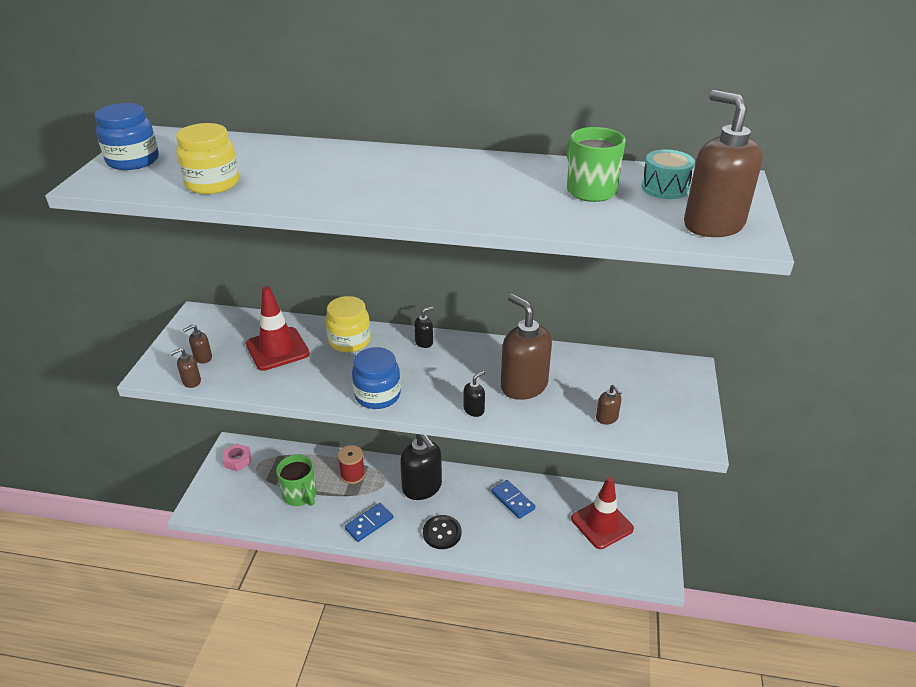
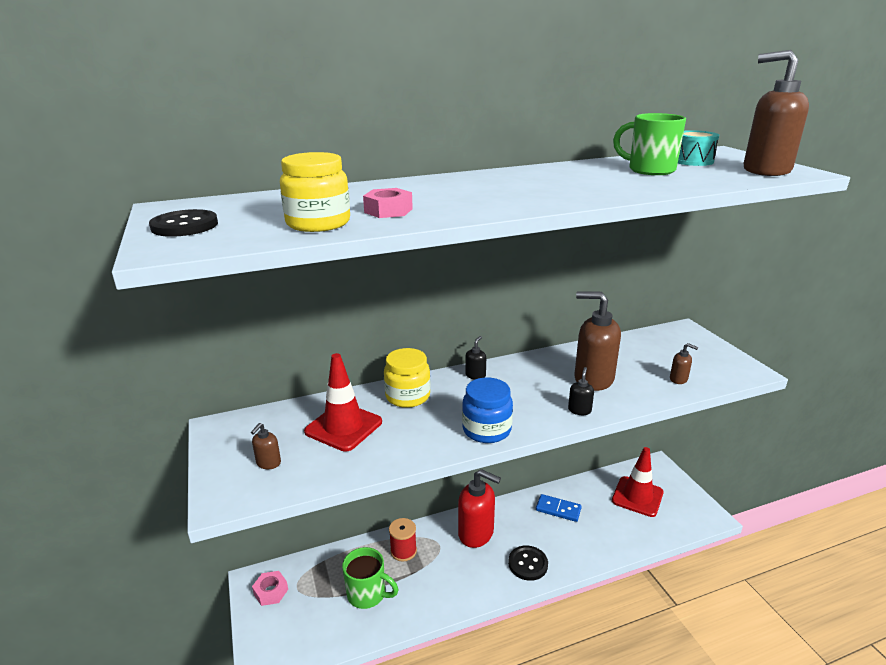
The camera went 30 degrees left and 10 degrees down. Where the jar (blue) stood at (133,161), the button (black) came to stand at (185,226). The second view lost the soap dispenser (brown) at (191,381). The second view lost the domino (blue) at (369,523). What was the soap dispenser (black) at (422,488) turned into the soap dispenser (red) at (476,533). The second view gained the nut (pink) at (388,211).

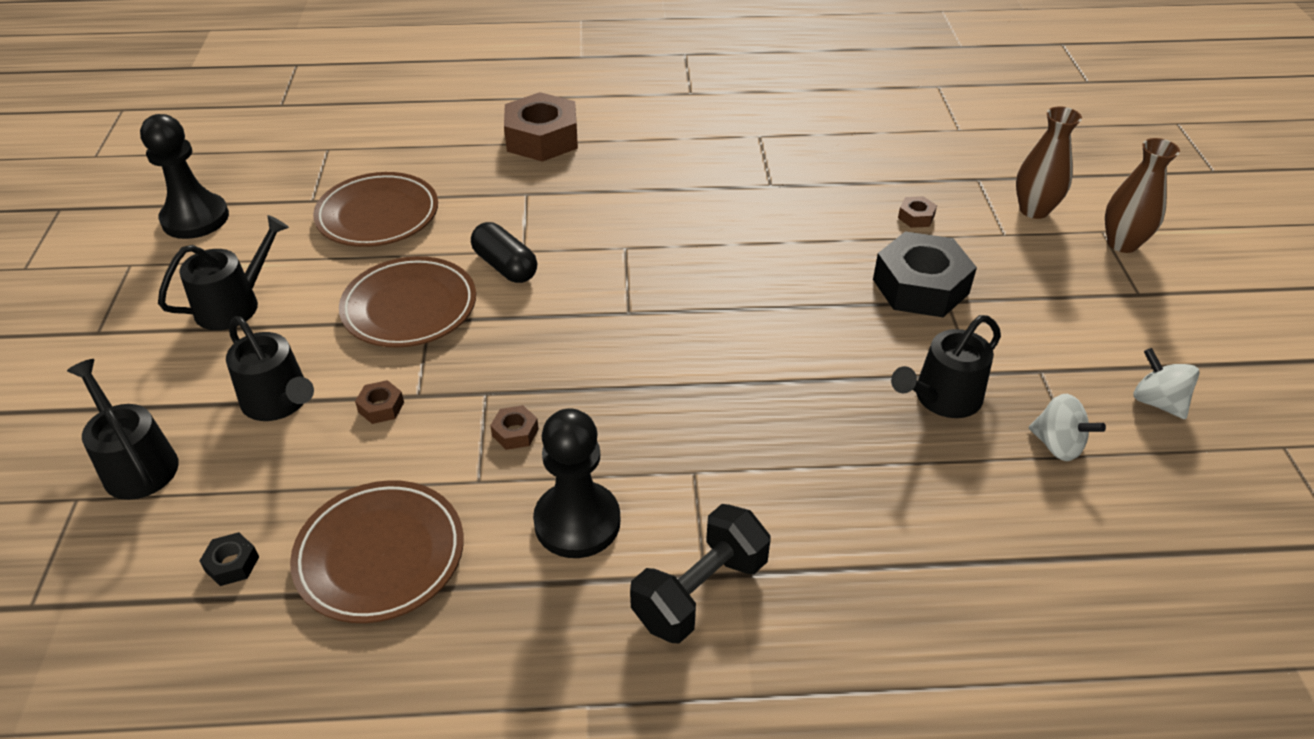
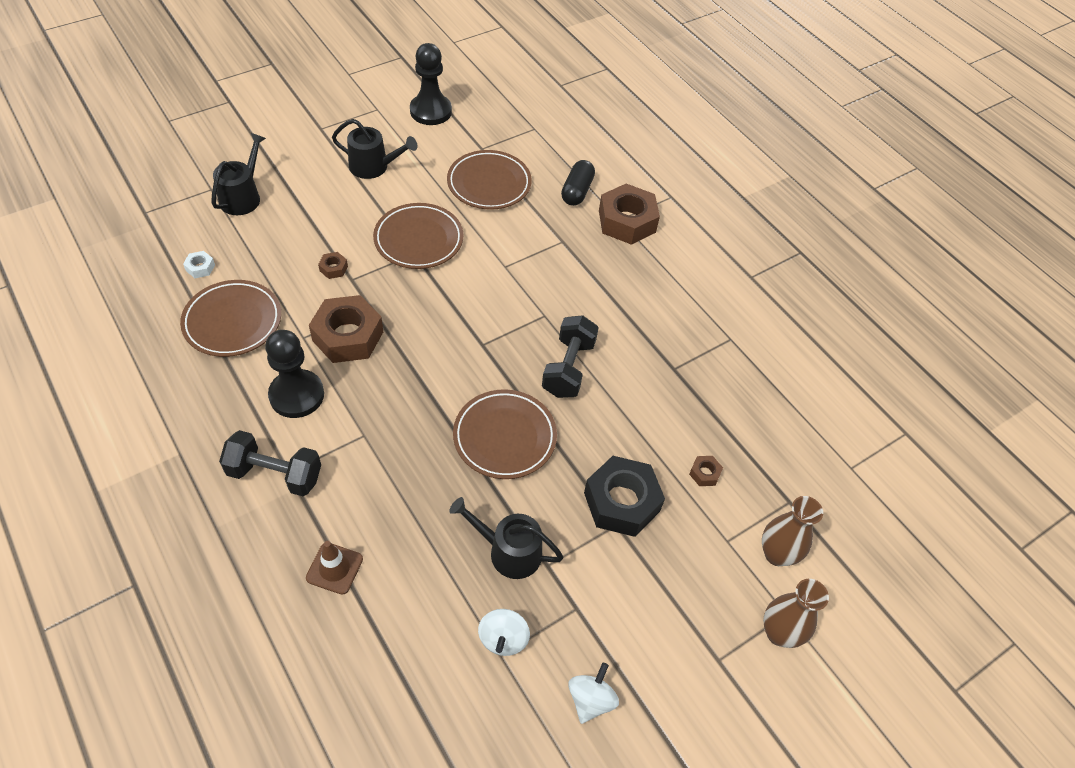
The camera went 55 degrees right and 10 degrees up. What was the nut (black) at (232,564) turned into the nut (white) at (200,267). The second view lost the watering can (black) at (279,401). The capsule (black) ended up elsewhere, having gone from (505,266) to (577,191). The size of the nut (brown) at (515,432) changed by a factor of 2.36. The second view gained the traffic cone (brown) at (334,568). The second view gained the plate (brown) at (504,437). The second view gained the dumbbell (black) at (568,368).

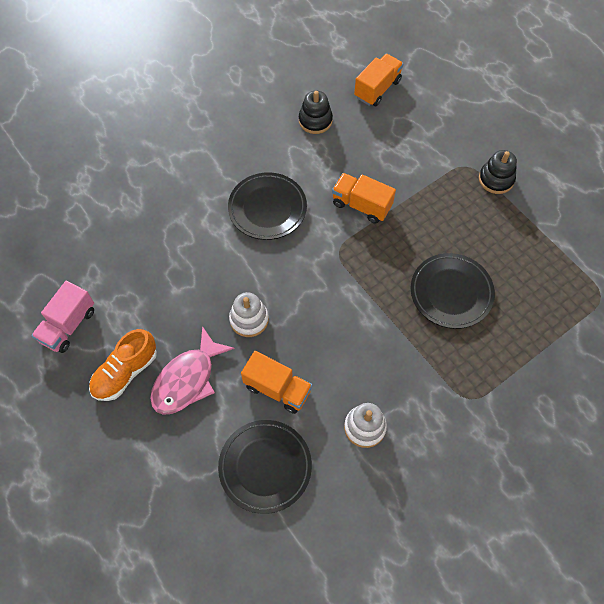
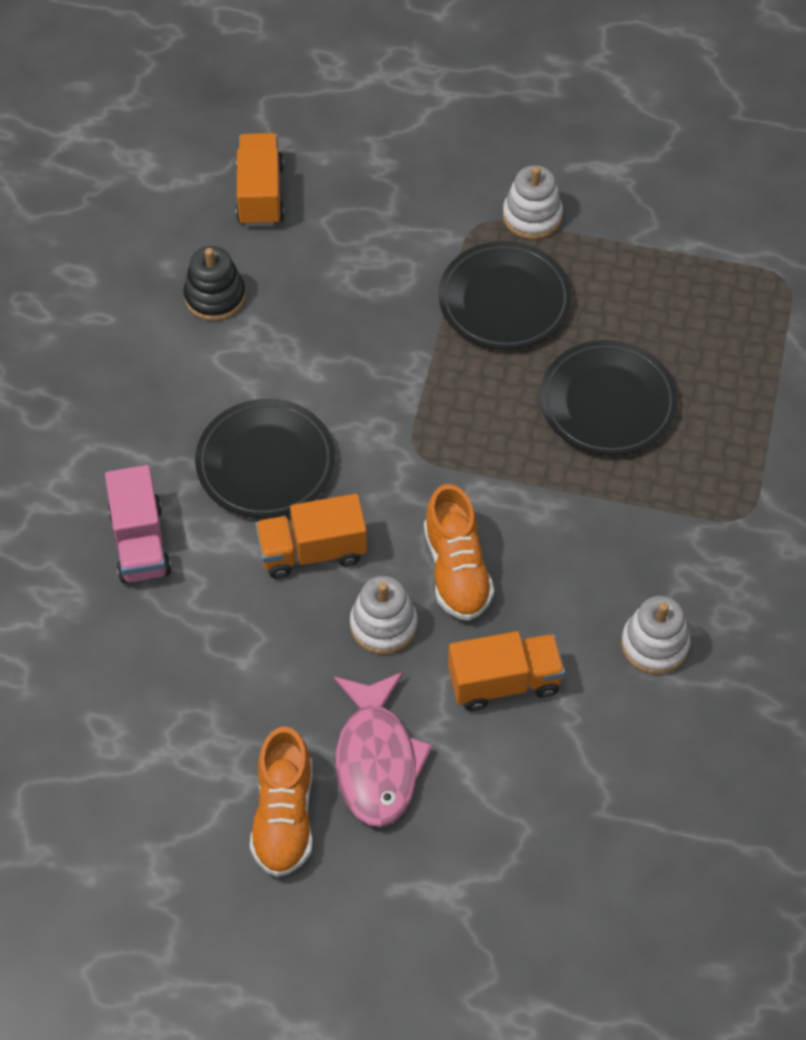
The camera went 40 degrees left and 5 degrees down. The truck (pink) ended up elsewhere, having gone from (68,325) to (140,542). The plate (black) ended up elsewhere, having gone from (265,467) to (504,301). The truck (orange) ended up elsewhere, having gone from (361,205) to (312,551). What was the stacking toy (black) at (496,179) turned into the stacking toy (white) at (532,216). The second view gained the shoe (orange) at (457,570).

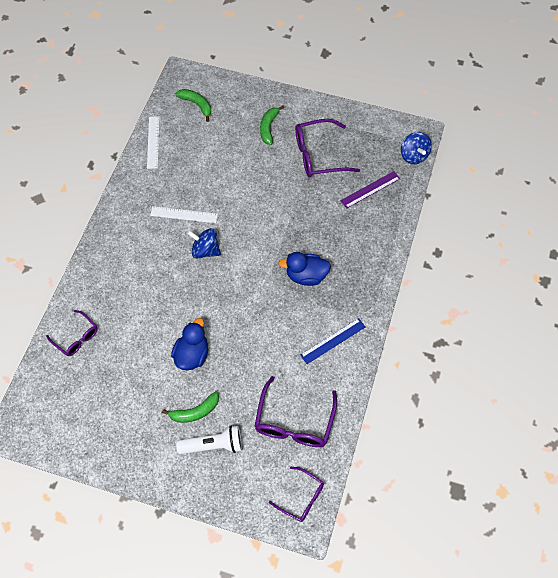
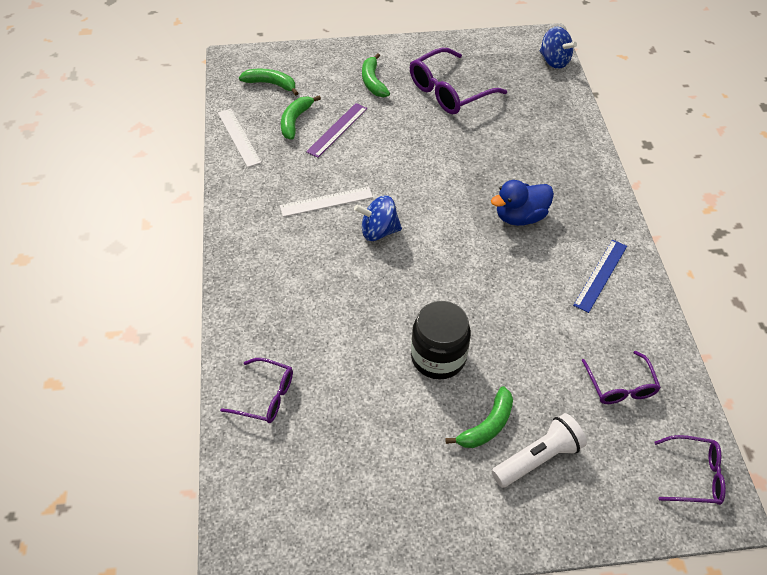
The camera went 25 degrees left and 10 degrees down. Where the duck (blue) stood at (192,355), the jar (black) came to stand at (438,357). The size of the glasses (purple) at (294,422) changed by a factor of 0.60. The ruler (purple) ended up elsewhere, having gone from (370,189) to (337,130). The second view gained the banana (green) at (295,121).

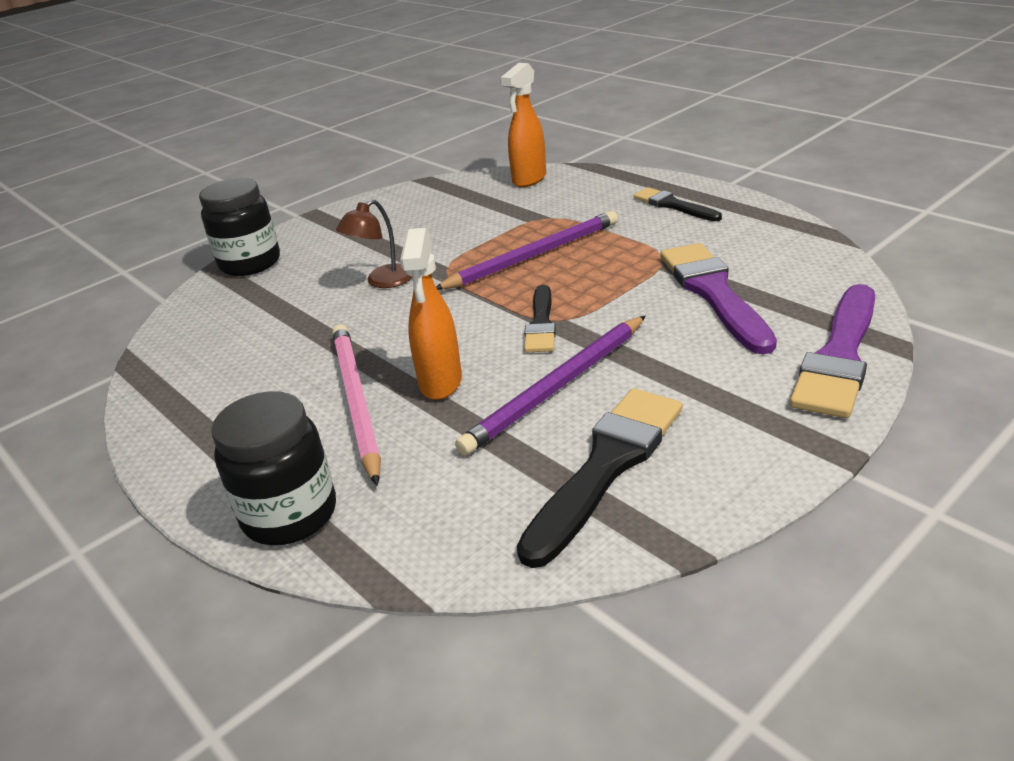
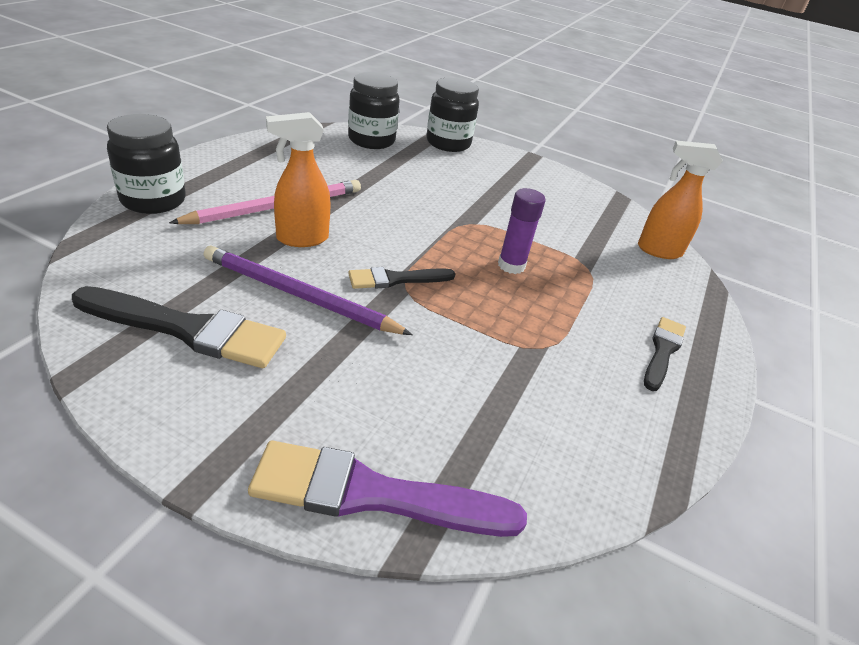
The camera went 60 degrees right and 5 degrees up. The second view lost the lamp (brown) at (382,281). Where the pencil (purple) stood at (533,256), the glue stick (purple) came to stand at (511,265). The second view lost the brush (purple) at (713,293). The second view gained the jar (black) at (371,140).

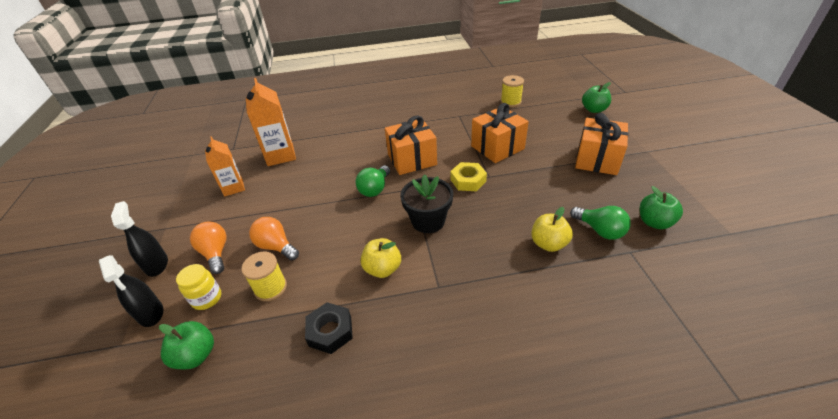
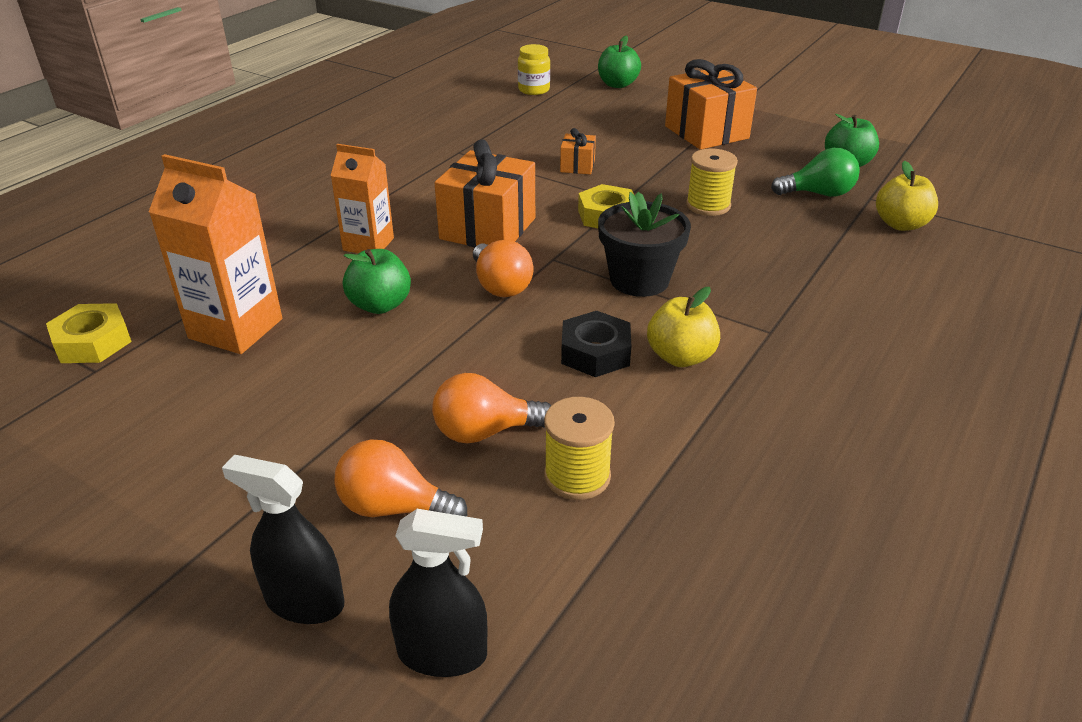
The camera went 50 degrees left and 5 degrees down. The apple (green) ended up elsewhere, having gone from (196,355) to (380,305). The jar (yellow) ended up elsewhere, having gone from (207,298) to (534,90). The carton (orange) ended up elsewhere, having gone from (233,187) to (368,244). The nut (black) ended up elsewhere, having gone from (330,331) to (595,352). What was the light bulb (green) at (375,189) turned into the light bulb (orange) at (500,286). The size of the gift (orange) at (497,147) changed by a factor of 0.48. The spool (yellow) ended up elsewhere, having gone from (510,102) to (708,205). The apple (yellow) ended up elsewhere, having gone from (548,244) to (900,224). The second view gained the nut (yellow) at (93,342).

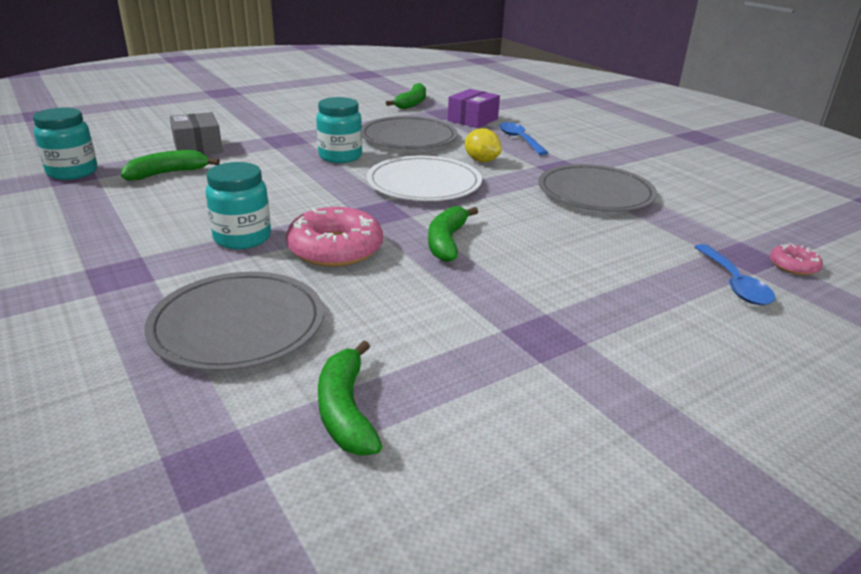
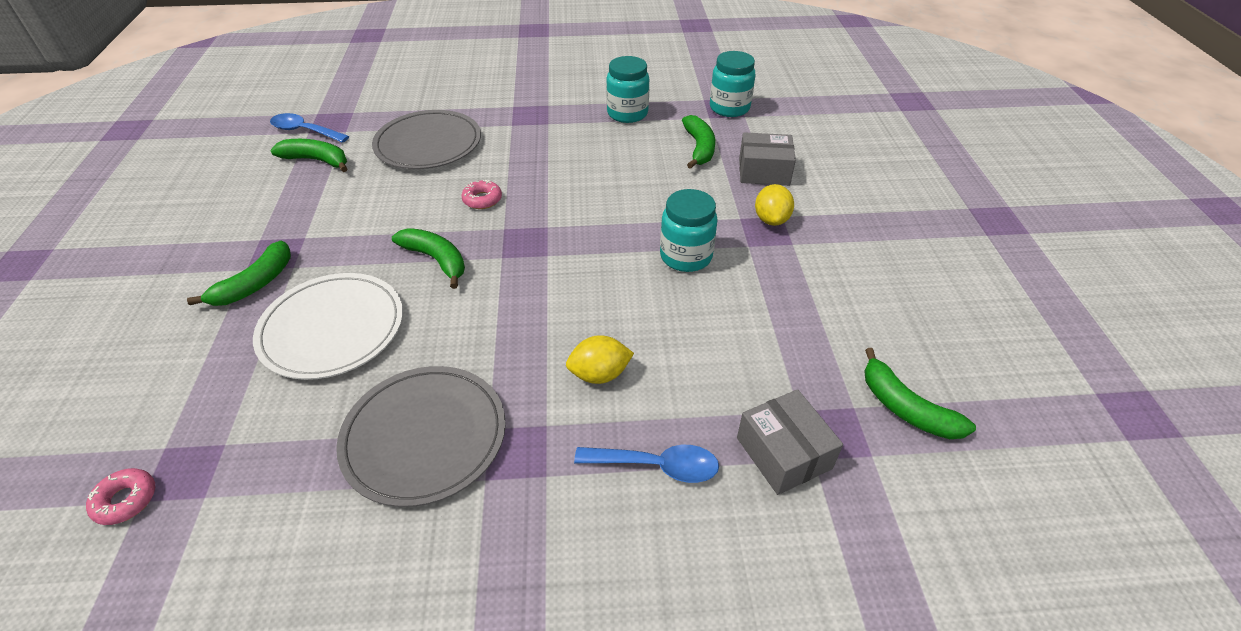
The camera went 120 degrees right and 15 degrees up. The jar (turquoise) ended up elsewhere, having gone from (242,238) to (627,113). The size of the donut (pink) at (335,249) changed by a factor of 0.50. The second view lost the plate (grey) at (408,137). The plate (white) ended up elsewhere, having gone from (424,183) to (332,328). What was the box (purple) at (472,120) turned into the box (grey) at (783,453). The spoon (blue) ended up elsewhere, having gone from (734,283) to (304,131). The second view gained the banana (green) at (255,284). The second view gained the lemon (yellow) at (771,219).

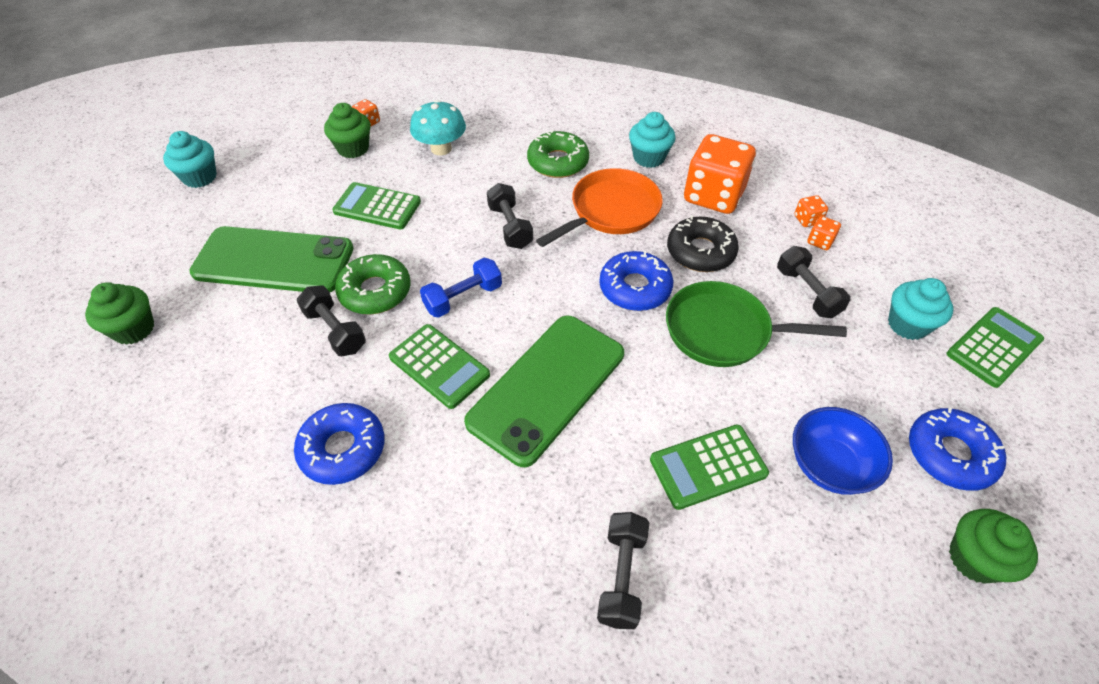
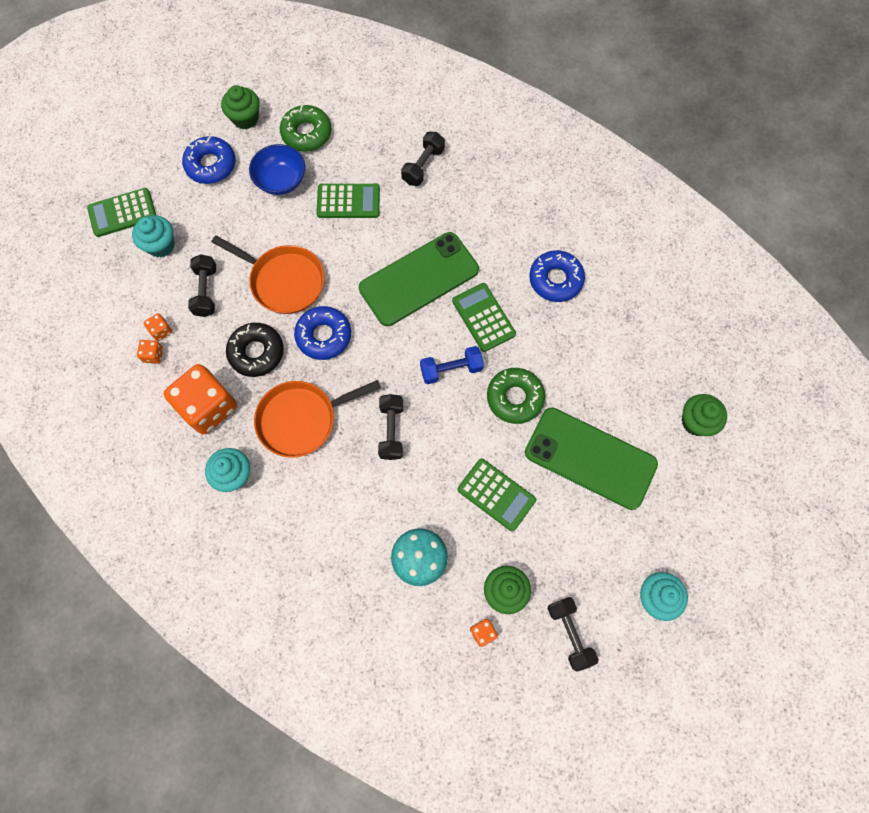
The camera went 160 degrees left and 20 degrees up. The dumbbell (black) ended up elsewhere, having gone from (335,331) to (569,633). The donut (green) ended up elsewhere, having gone from (558,162) to (306,133). What was the pan (green) at (723,331) turned into the pan (orange) at (284,281).

